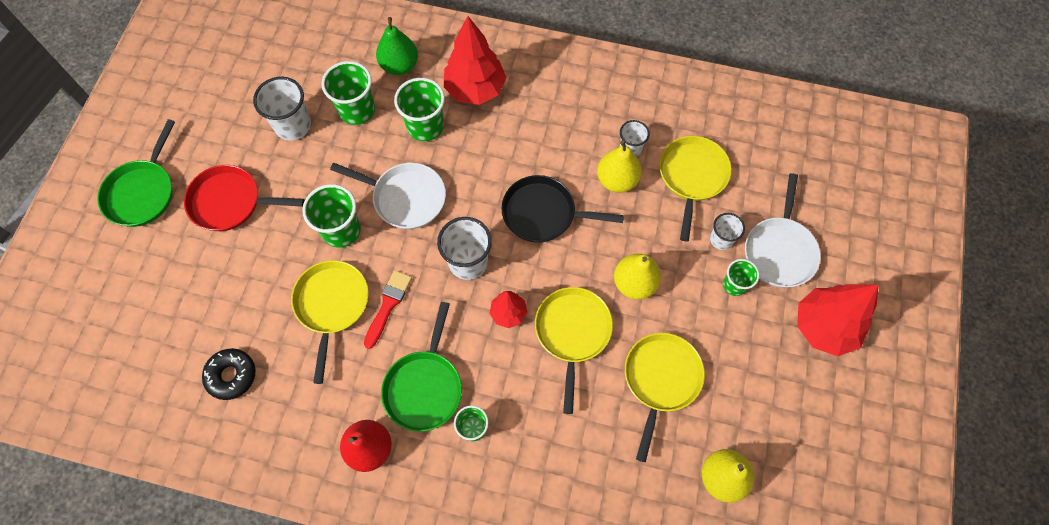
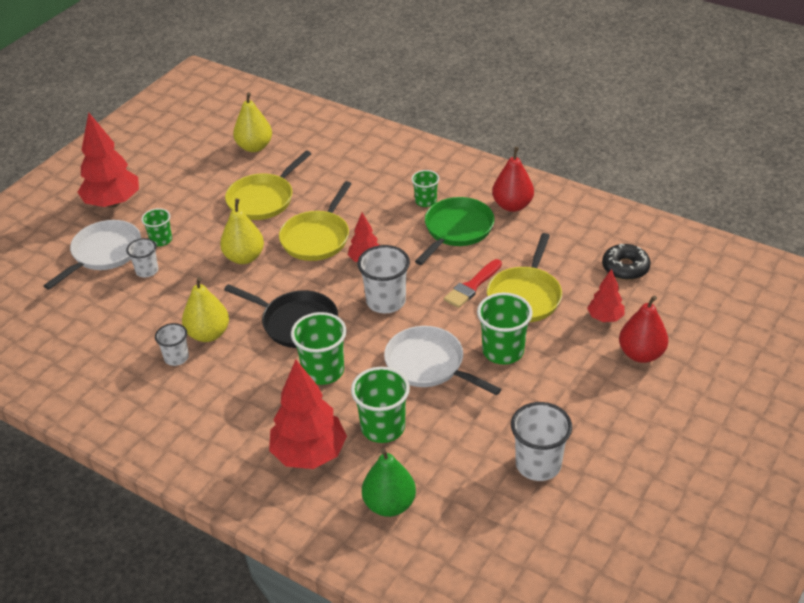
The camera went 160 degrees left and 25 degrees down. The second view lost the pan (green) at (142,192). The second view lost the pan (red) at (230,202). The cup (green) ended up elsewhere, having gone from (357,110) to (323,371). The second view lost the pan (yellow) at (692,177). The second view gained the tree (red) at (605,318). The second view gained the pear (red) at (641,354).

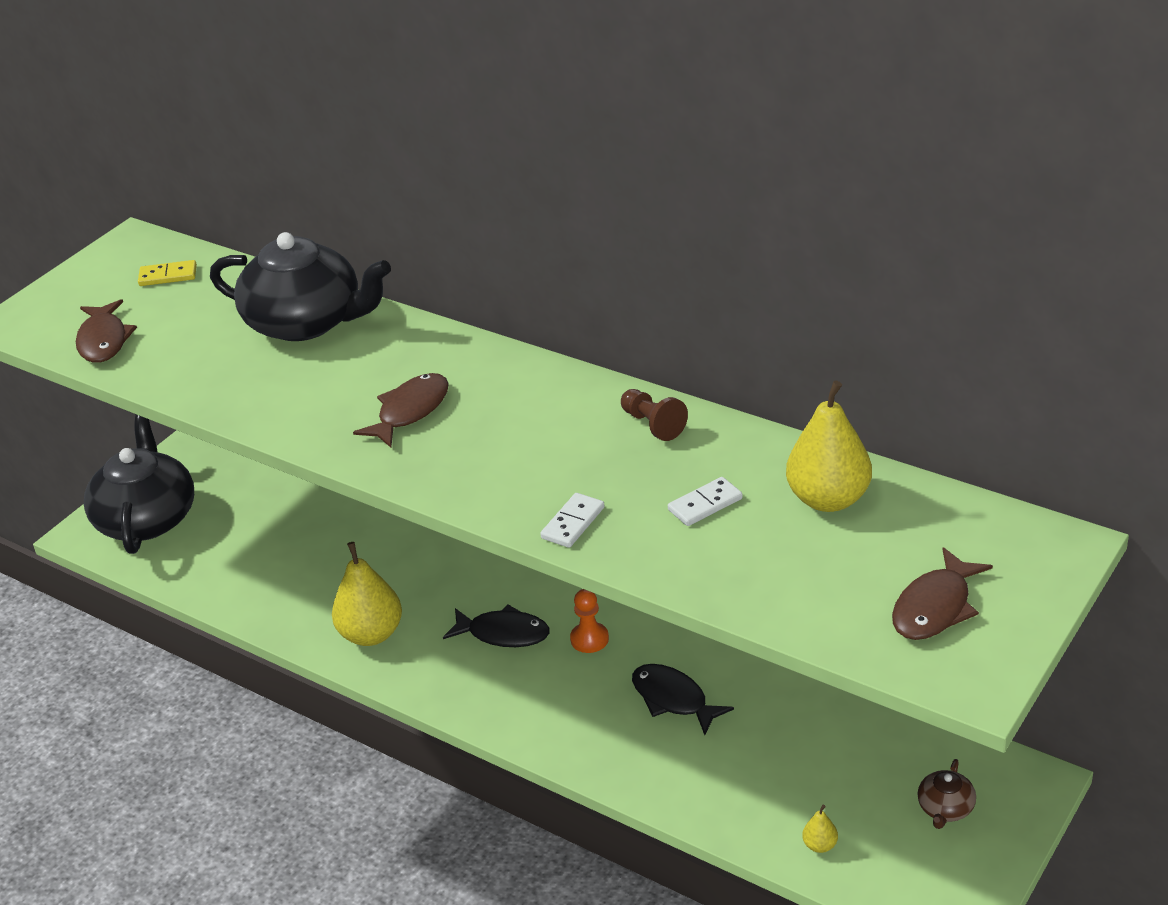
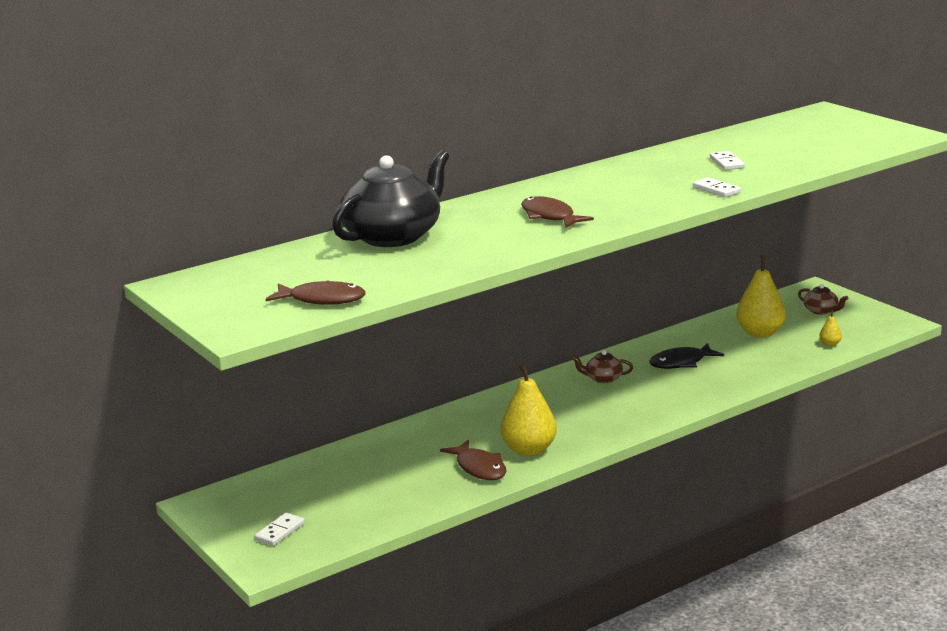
The camera went 70 degrees left and 15 degrees down. Where the teapot (black) stood at (147,518), the domino (white) came to stand at (280,531). The second view lost the domino (yellow) at (168,276). The second view lost the fish (black) at (503,633). Where the pawn (orange) stood at (589,639), the teapot (brown) came to stand at (603,378). The second view lost the pawn (brown) at (653,424). The pear (yellow) ended up elsewhere, having gone from (828,499) to (760,333). The fish (brown) ended up elsewhere, having gone from (935,607) to (479,468).

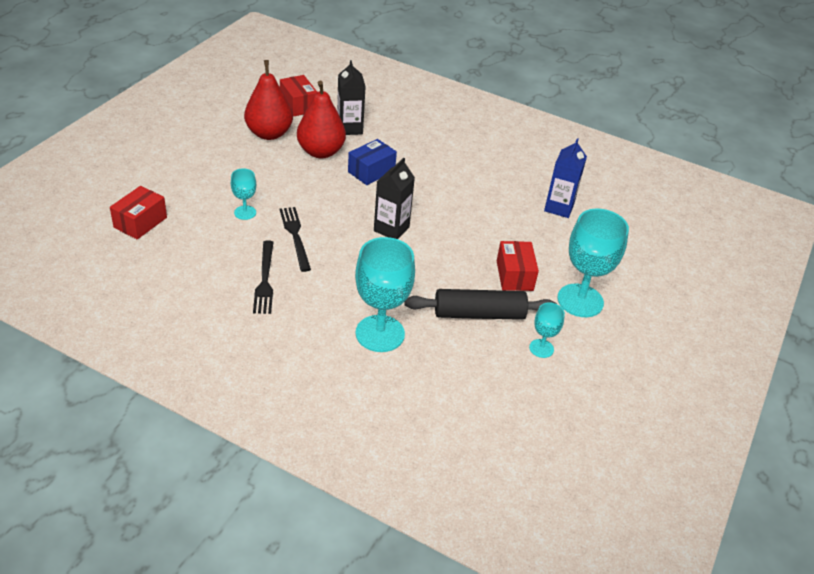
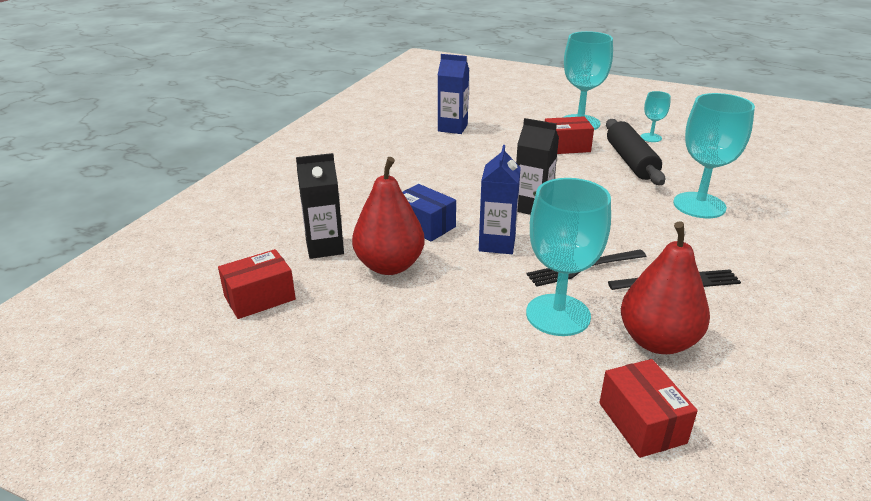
The camera went 90 degrees left and 10 degrees down. The box (red) at (140,222) ended up facing another way, 45 degrees clockwise from before. The size of the goblet (turquoise) at (245,212) changed by a factor of 2.00. The pear (red) ended up elsewhere, having gone from (269,134) to (657,341). The second view gained the carton (blue) at (497,244).

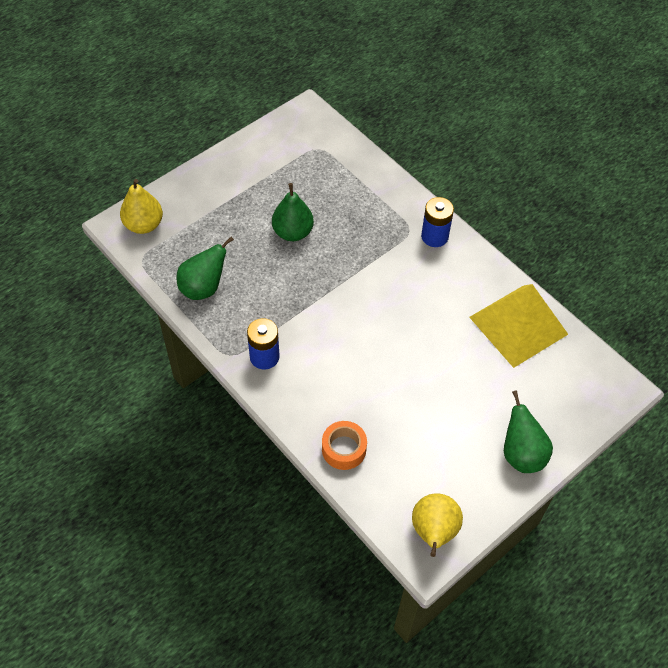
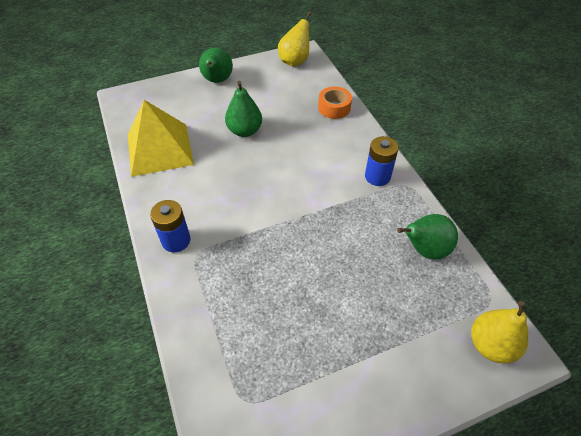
The camera went 160 degrees left and 5 degrees down. The pear (green) ended up elsewhere, having gone from (293,232) to (244,131).

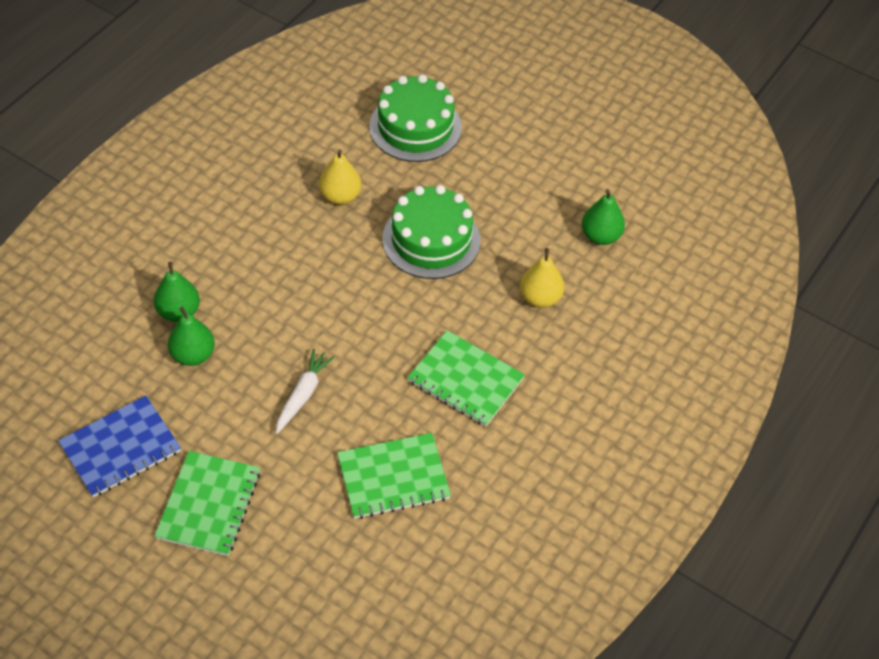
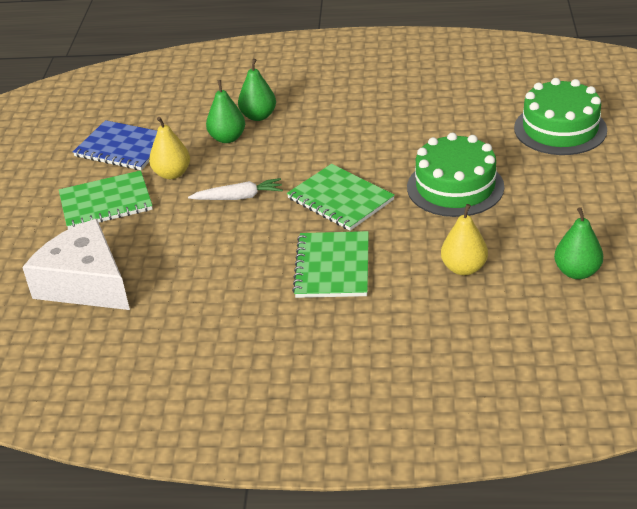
The camera went 65 degrees right and 15 degrees down. The pear (yellow) ended up elsewhere, having gone from (340,196) to (172,174). The notebook (green) ended up elsewhere, having gone from (393,477) to (340,199). The second view gained the cheese (white) at (85,283).

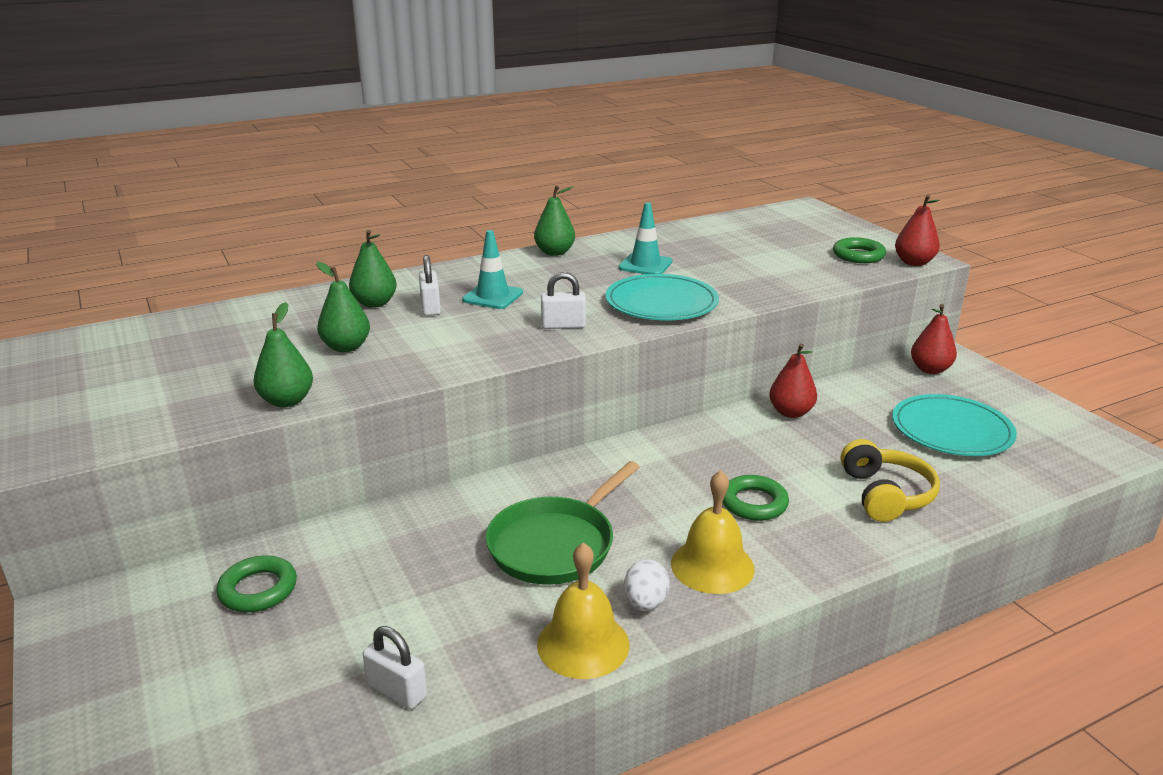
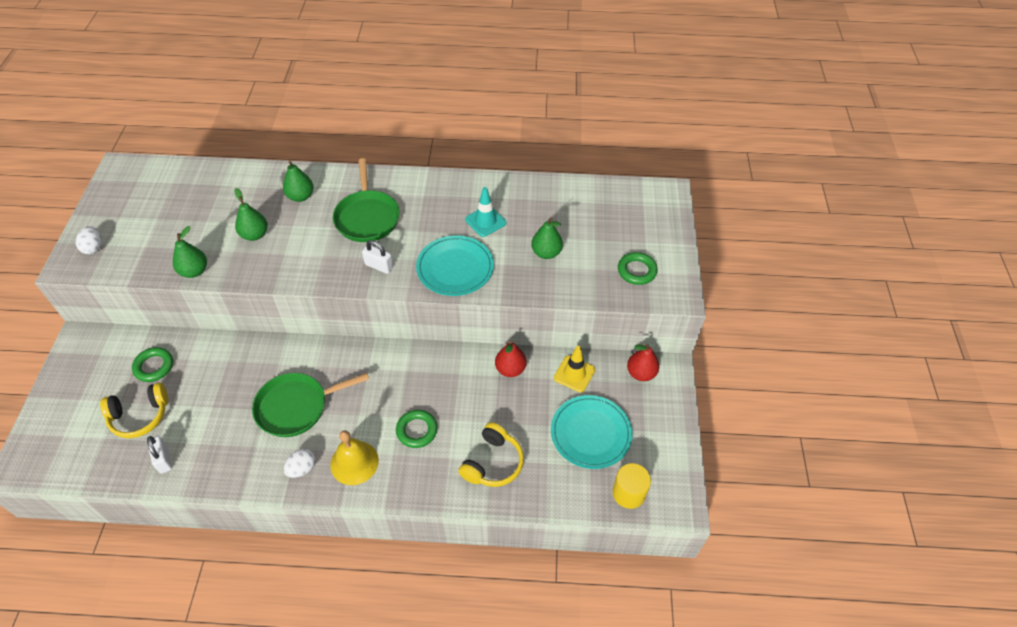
The camera went 30 degrees right and 25 degrees up. The second view lost the padlock (white) at (430,308). Where the traffic cone (turquoise) stood at (492,296), the pan (green) came to stand at (367,217). The pear (green) ended up elsewhere, having gone from (554,252) to (546,253). The second view lost the bell (yellow) at (583,644). The second view lost the pear (red) at (914,262). The second view gained the egg (white) at (94,247). The second view gained the headphones (yellow) at (140,416). The second view gained the traffic cone (yellow) at (574,374). The second view gained the cylinder (yellow) at (628,493).

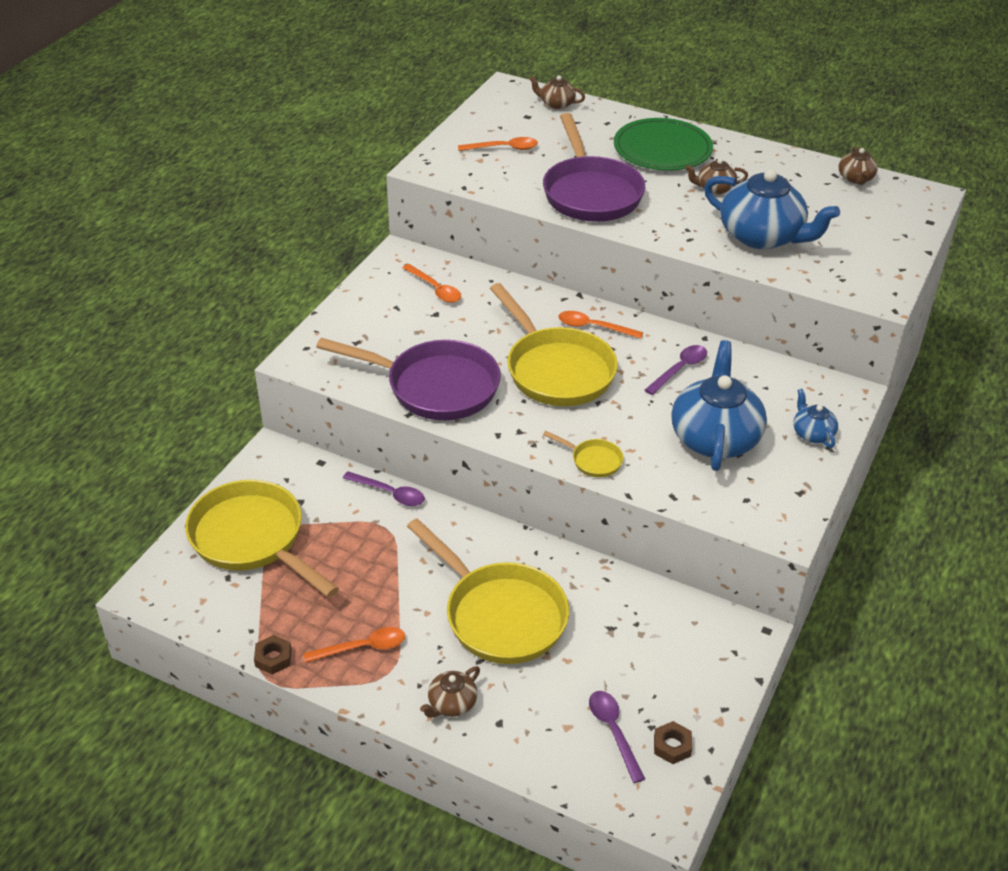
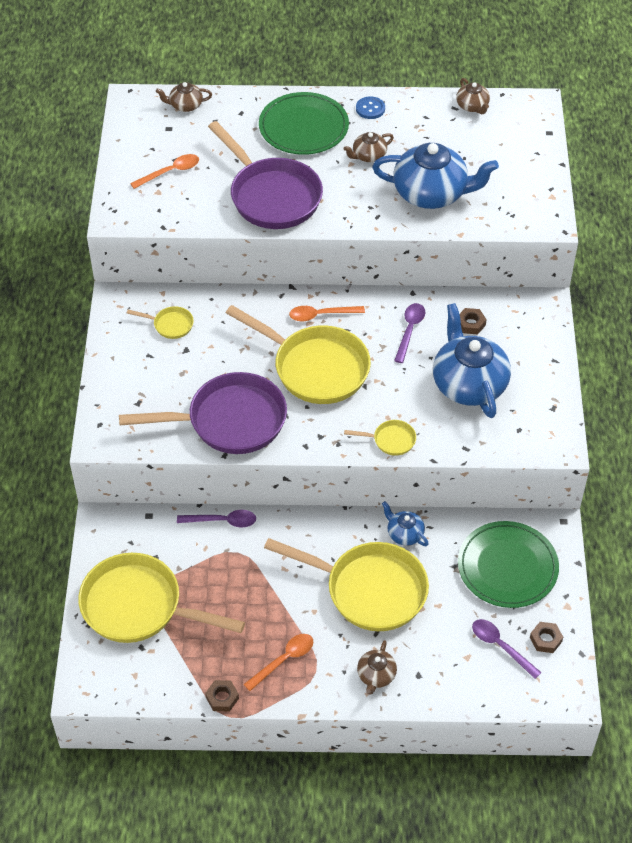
The camera went 25 degrees left and 10 degrees up. Where the spoon (orange) stood at (435,289), the pan (yellow) came to stand at (170,325). The teapot (blue) ended up elsewhere, having gone from (812,433) to (404,533). The second view gained the button (blue) at (370,109). The second view gained the plate (green) at (507,567). The second view gained the nut (brown) at (471,324).

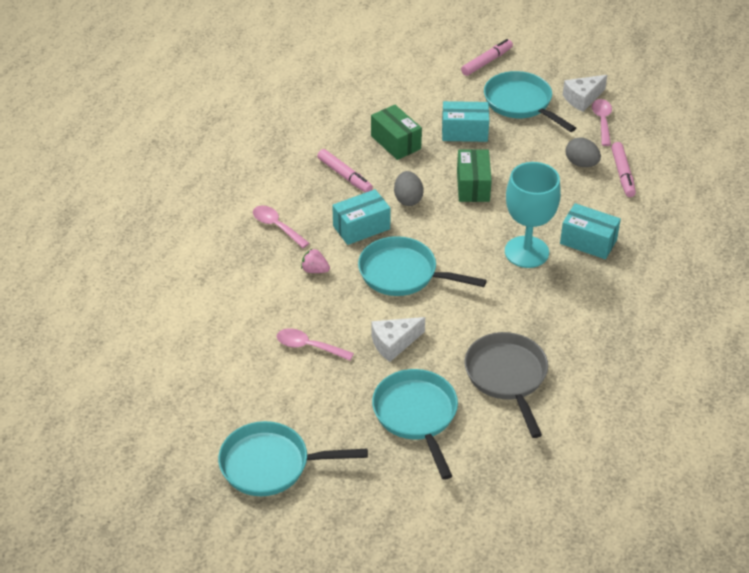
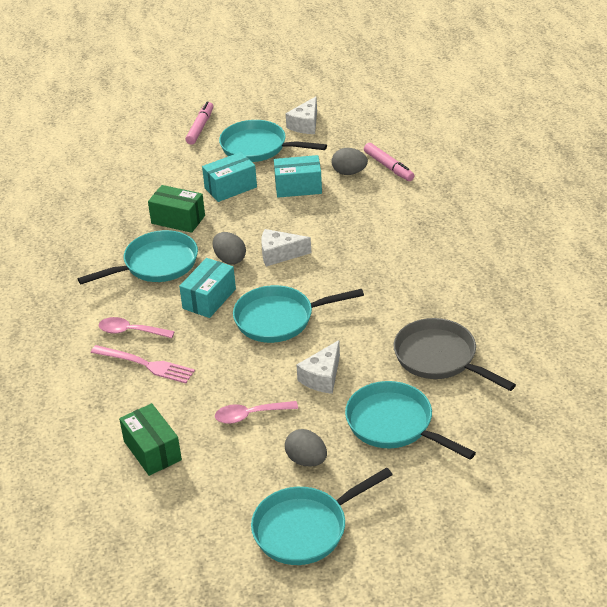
The camera went 30 degrees left and 5 degrees down. The second view lost the strawberry (pink) at (315,270). Where the marker (pink) stood at (344,176), the pan (turquoise) came to stand at (156,264). The box (green) ended up elsewhere, having gone from (473,186) to (152,450). The second view lost the goblet (turquoise) at (526,252). The box (turquoise) ended up elsewhere, having gone from (588,242) to (298,187). The second view lost the spoon (pink) at (602,121). The second view gained the fork (pink) at (146,364). The second view gained the cheese (white) at (279,254). The second view gained the egg (grey) at (306,460).

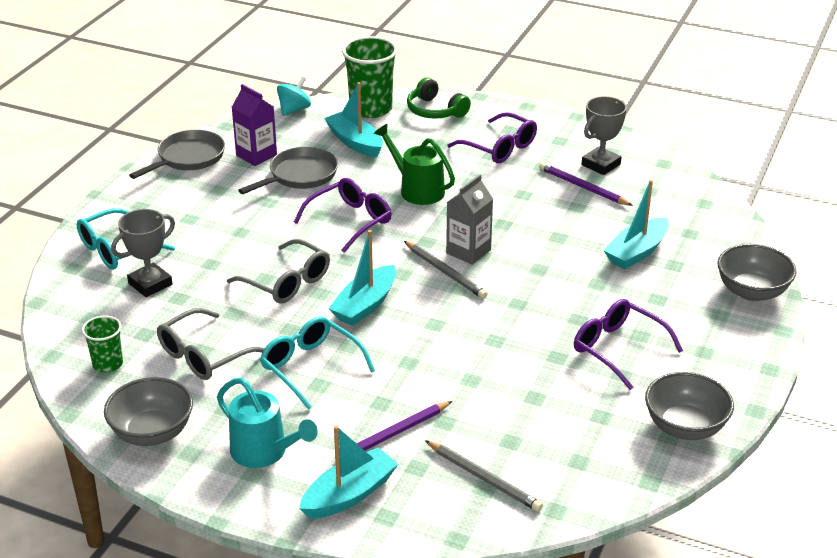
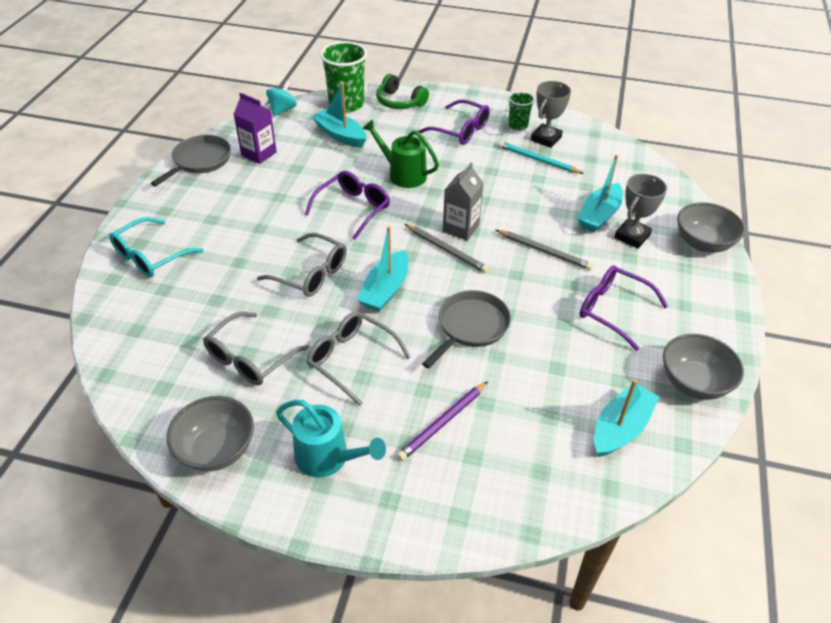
The camera went 10 degrees left and 10 degrees up. The cup (green) ended up elsewhere, having gone from (108,364) to (518,125). The trophy (grey) ended up elsewhere, having gone from (150,284) to (632,236). The pan (grey) ended up elsewhere, having gone from (299,175) to (470,327). What was the glasses (turquoise) at (311,367) turned into the glasses (grey) at (352,360). The boat (turquoise) ended up elsewhere, having gone from (349,494) to (620,428). The pencil (grey) ended up elsewhere, having gone from (484,478) to (544,251). What was the pencil (purple) at (583,187) turned into the pencil (turquoise) at (538,160).

